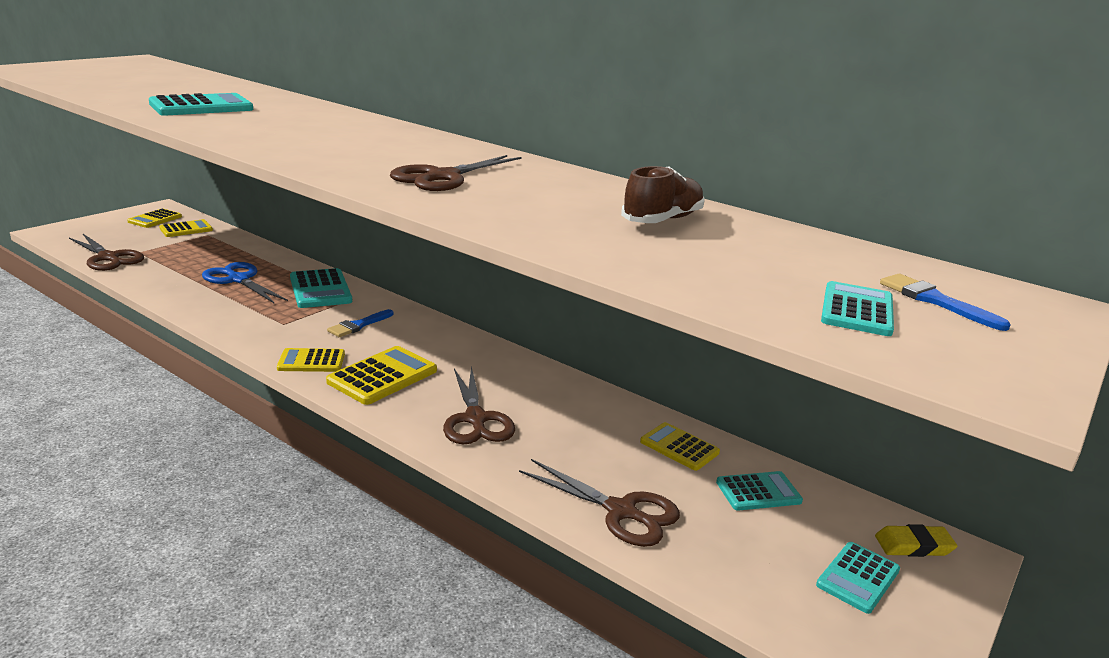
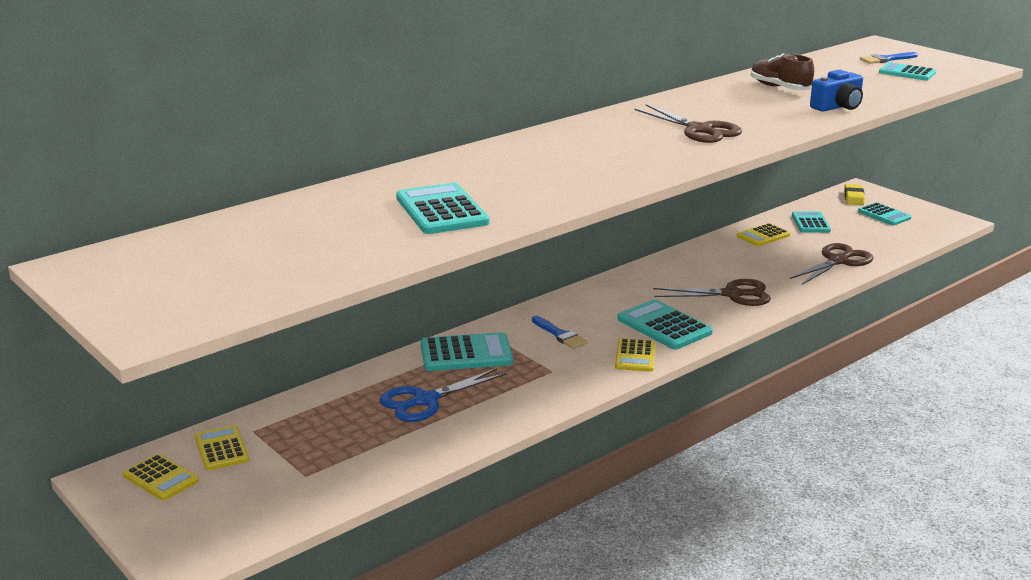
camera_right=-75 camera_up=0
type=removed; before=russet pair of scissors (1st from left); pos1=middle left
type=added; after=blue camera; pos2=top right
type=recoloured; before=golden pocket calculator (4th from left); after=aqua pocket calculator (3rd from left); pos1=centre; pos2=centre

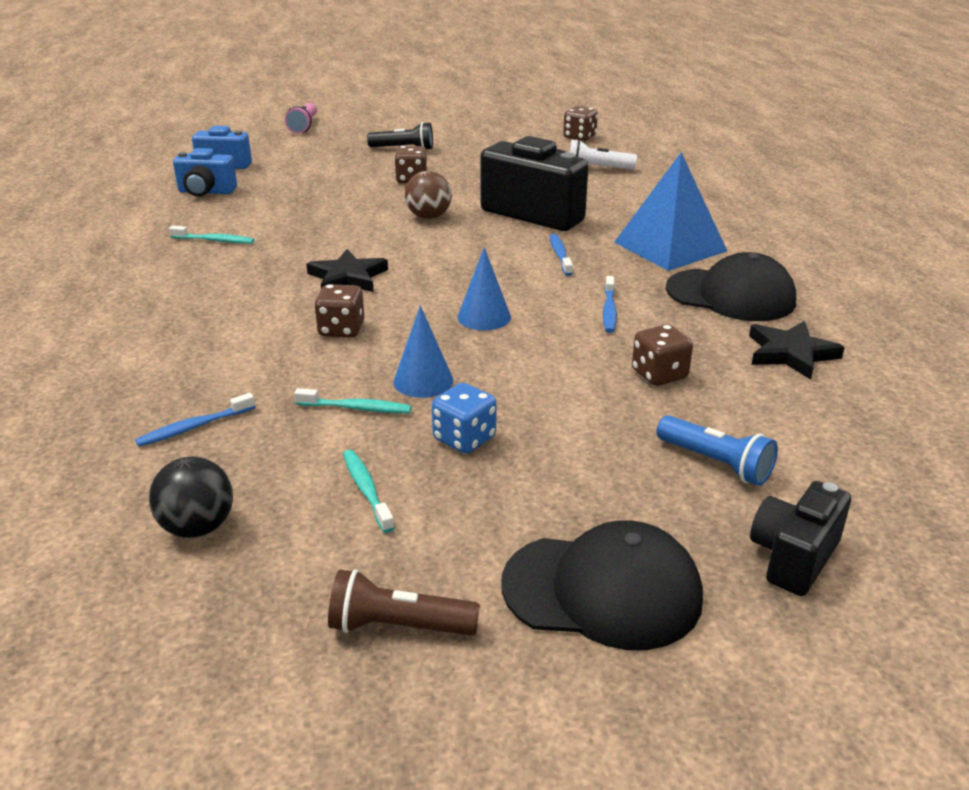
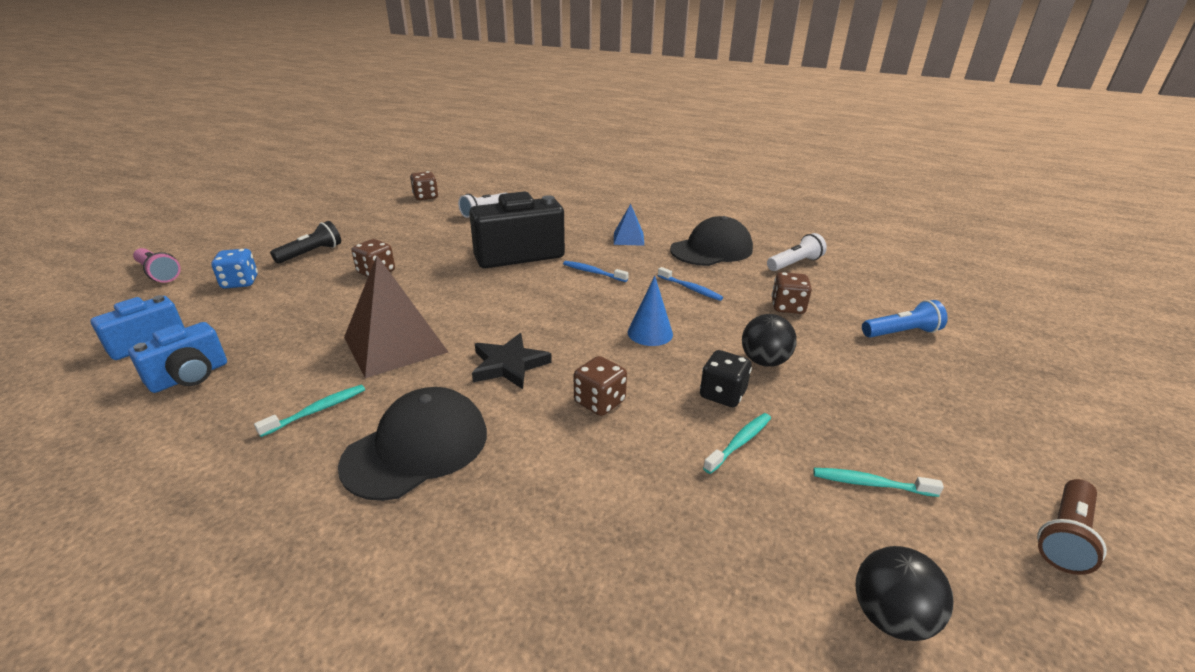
camera_right=-55 camera_up=0
type=removed; before=blue dental brush (1st from left); pos1=middle left
type=removed; before=russet play ball; pos1=top centre
type=removed; before=black camera (2nd from left); pos1=bottom right
type=added; after=russet solid pyramid; pos2=middle left
type=added; after=black play ball (1st from left); pos2=centre
type=moved; before=blue game die; pos1=centre; pos2=middle left
type=moved; before=black baseball cap (1st from left); pos1=bottom centre; pos2=centre
type=replaced; before=blue solid cone (1st from left); after=black game die; pos1=centre; pos2=centre
type=replaced; before=black star (2nd from left); after=pure white pocket torch (2nd from left); pos1=middle right; pos2=middle right
type=resized; before=blue solid pyramid; pos1=top right; pos2=centre; scale=0.52

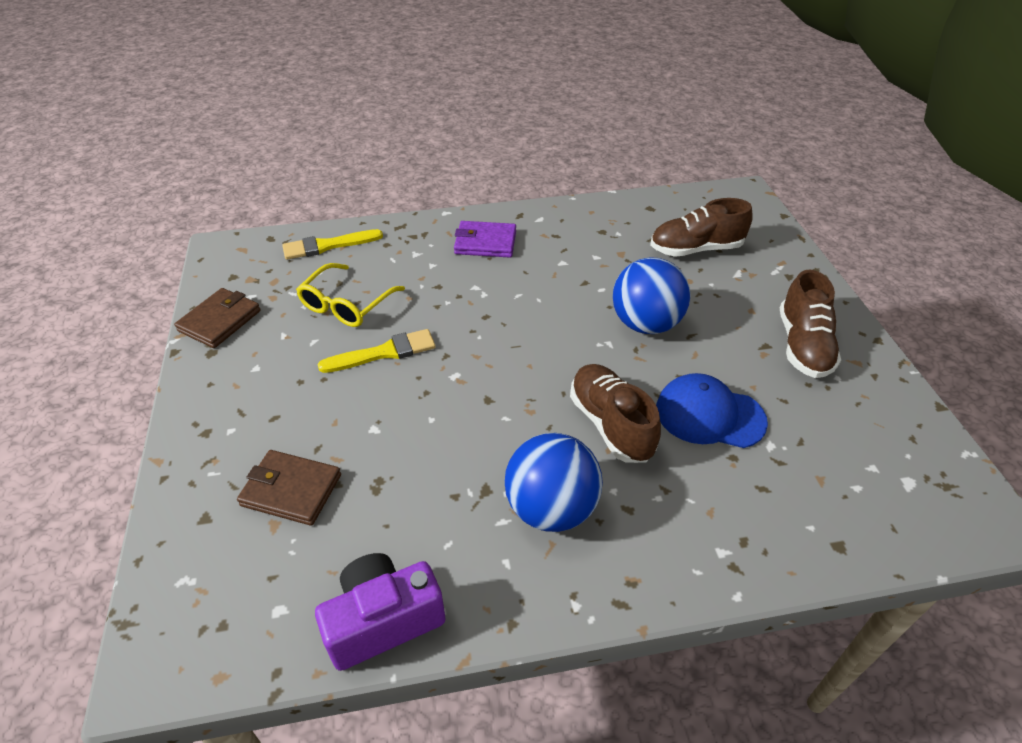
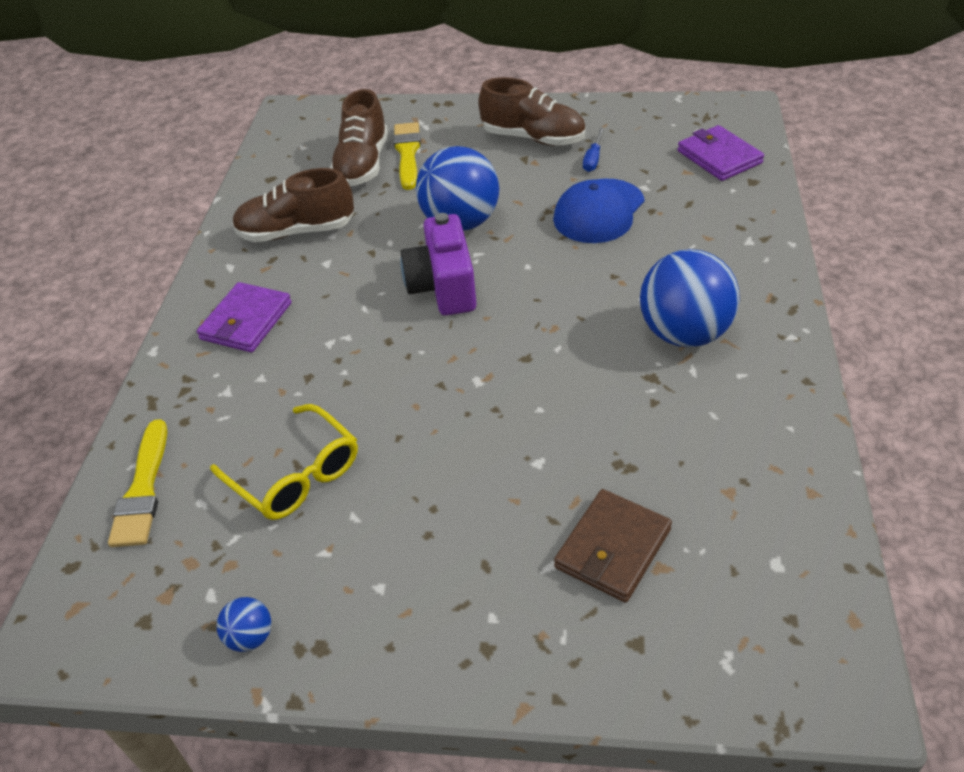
camera_right=-70 camera_up=0
type=added; after=blue screwdriver; pos2=top centre
type=added; after=royal purple card wallet (2nd from left); pos2=top right
type=moved; before=royal purple camera; pos1=bottom centre; pos2=centre
type=moved; before=golden paint brush (2nd from left); pos1=centre; pos2=top centre
type=moved; before=russet lace-up shoe (1st from left); pos1=centre; pos2=top left
type=replaced; before=russet card wallet (1st from left); after=blue play ball (1st from left); pos1=middle left; pos2=bottom left

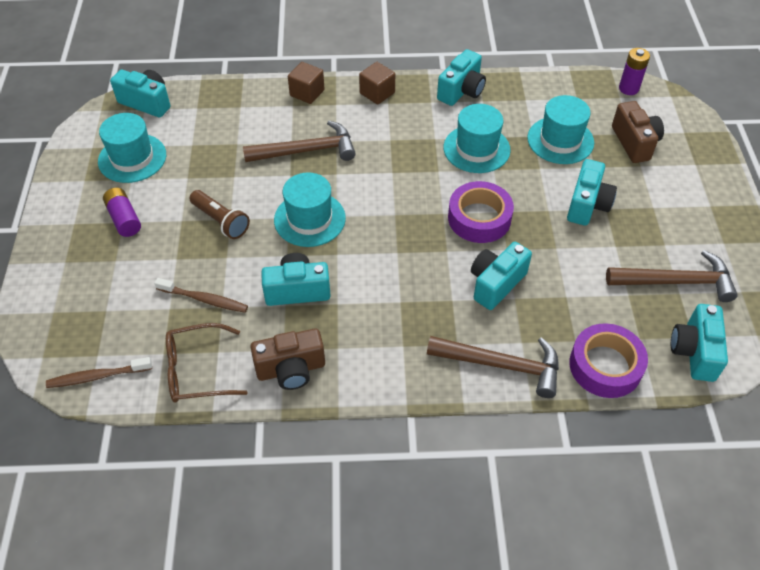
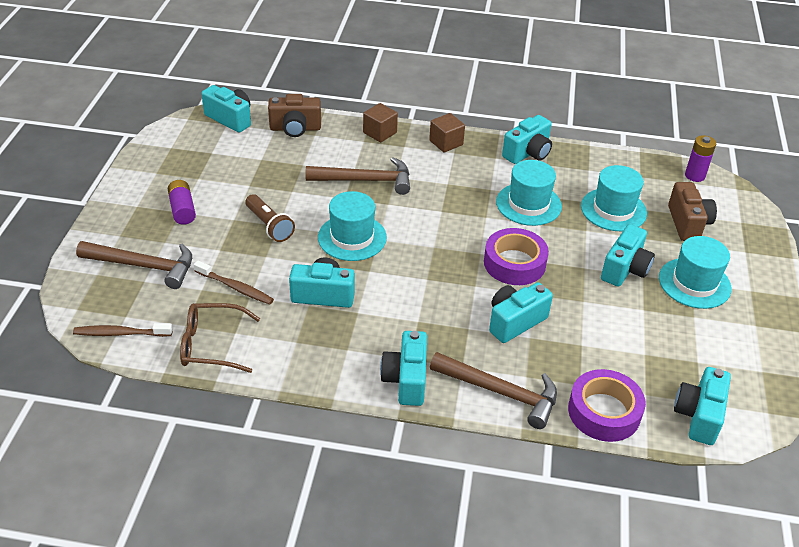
camera_right=10 camera_up=-10
type=added; after=aqua camera (3rd from left); pos2=bottom centre
type=moved; before=aqua tall hat (1st from left in the first image); after=aqua tall hat (4th from left); pos1=top left; pos2=middle right
type=moved; before=russet camera (1st from left); pos1=centre; pos2=top centre
type=moved; before=russet carpenter's hammer (3rd from left in the first image); after=russet carpenter's hammer (1st from left); pos1=middle right; pos2=middle left

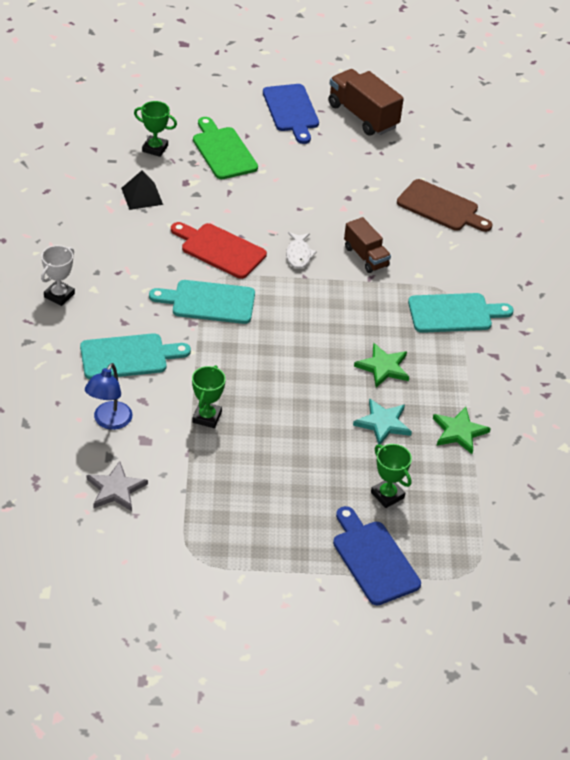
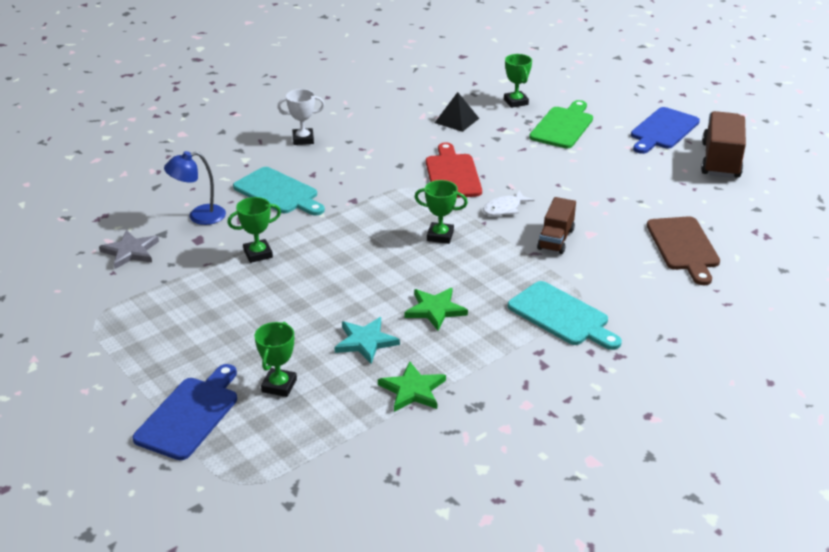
camera_right=55 camera_up=-10
type=removed; before=aqua bread board (2nd from left); pos1=centre
type=added; after=emerald prize cup (3rd from left); pos2=centre

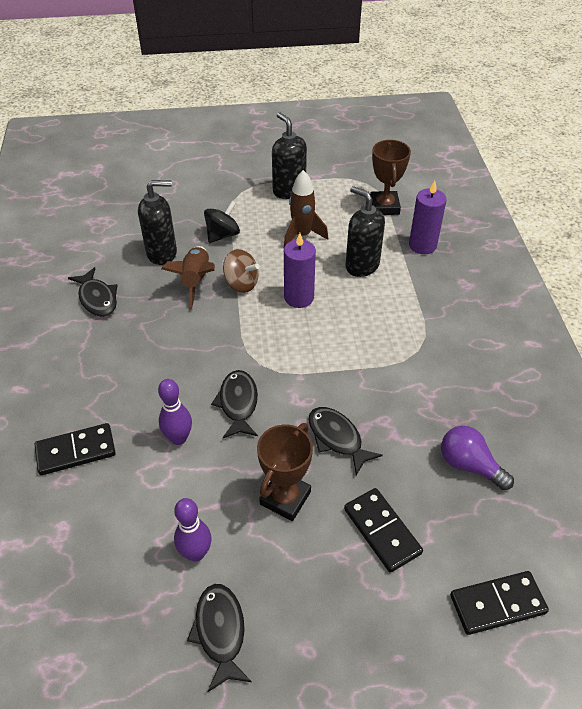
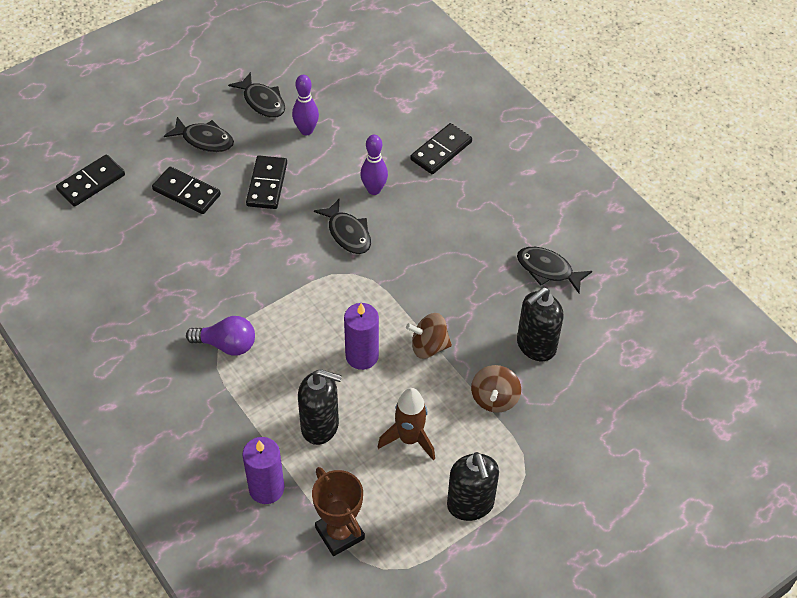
camera_right=150 camera_up=5
type=removed; before=russet spaceship (1st from left); pos1=middle left
type=moved; before=black fish figure (4th from left in the first image); after=black fish figure (1st from left); pos1=centre; pos2=top left
type=moved; before=royal purple lightbulb; pos1=middle right; pos2=middle left
type=replaced; before=russet prize cup (1st from left); after=black domino (3rd from left); pos1=centre; pos2=top centre
type=recoloured; before=black spinning top; after=russet spinning top (2nd from left); pos1=top centre; pos2=centre
type=turned; before=black soap dispenser (2nd from left); pos1=top centre; pos2=bottom centre; turn=45

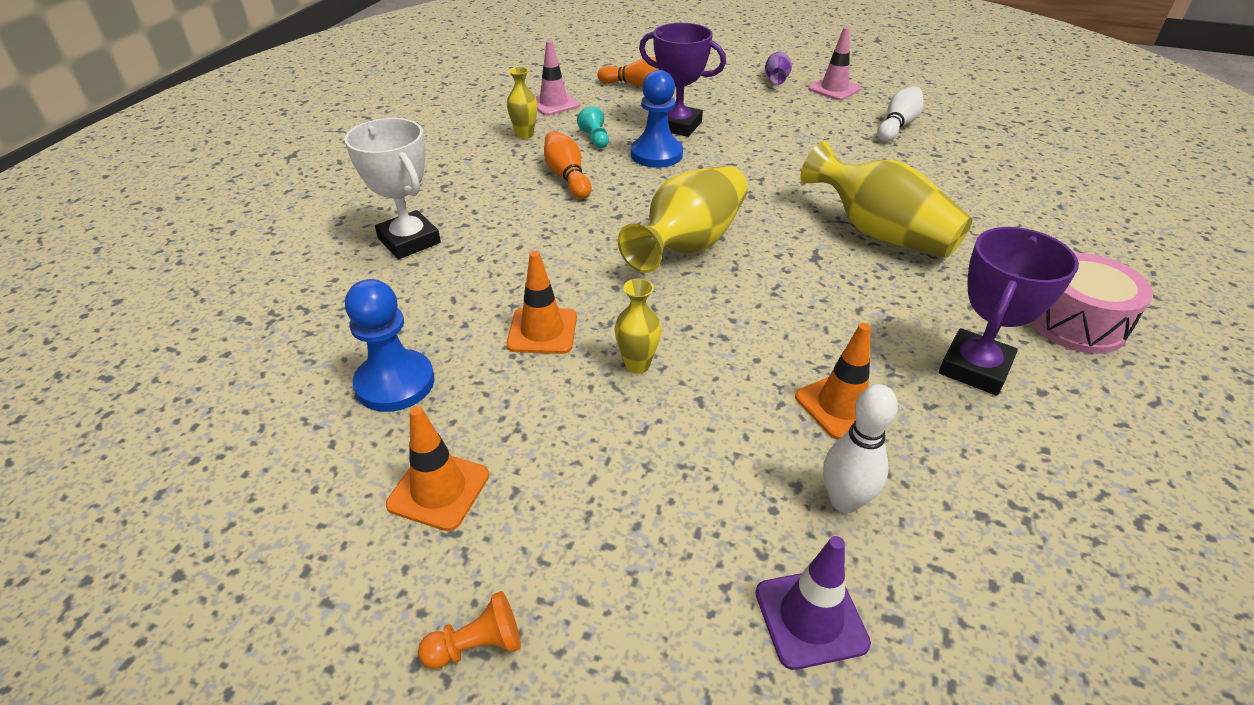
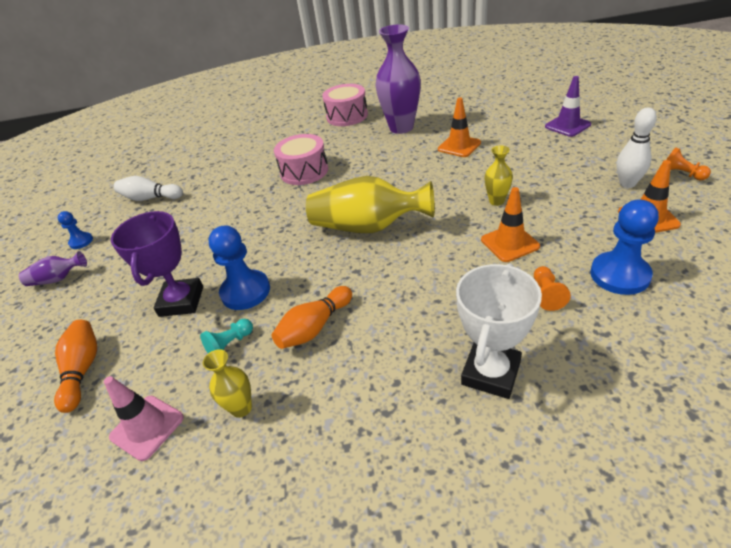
camera_right=-110 camera_up=0
type=added; after=bright orange game pawn (1st from left); pos2=middle right
type=moved; before=pure white tenpin (1st from left in the first image); after=pure white tenpin (2nd from left); pos1=middle right; pos2=top right
type=replaced; before=golden tall vase (4th from left); after=pink toy drum (1st from left); pos1=top right; pos2=top centre
type=replaced; before=pink road cone (2nd from left); after=blue game pawn (1st from left); pos1=top centre; pos2=middle left
type=replaced; before=royal purple prize cup (2nd from left); after=royal purple tall vase (2nd from left); pos1=middle right; pos2=top centre

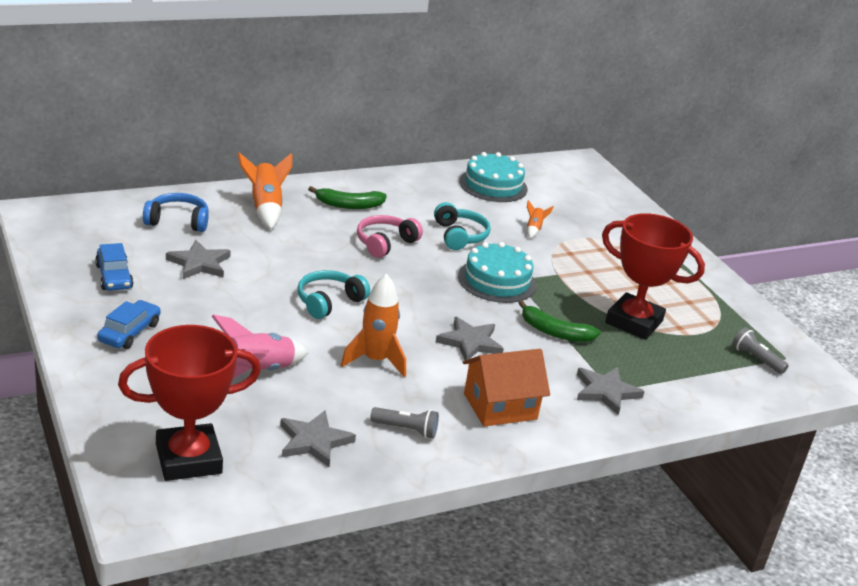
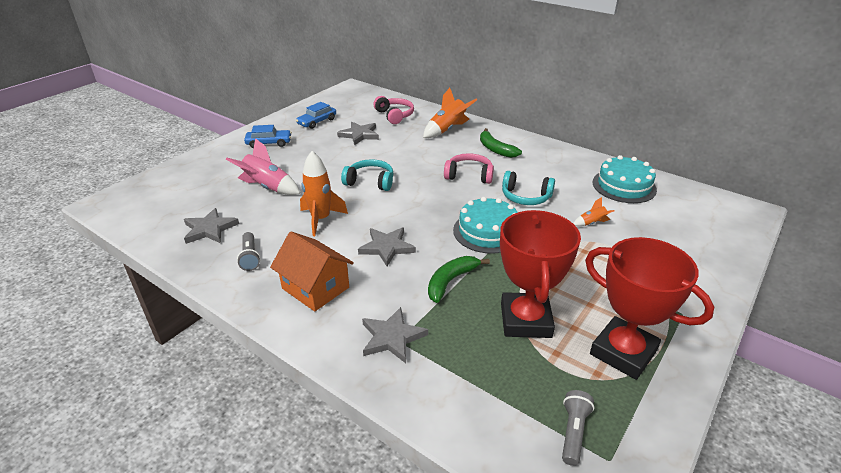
camera_right=65 camera_up=5
type=moved; before=red prize cup (1st from left in the first image); after=red prize cup (2nd from left); pos1=bottom left; pos2=middle right
type=recoloured; before=blue over-ear headphones; after=pink over-ear headphones (1st from left); pos1=middle left; pos2=top centre
type=turned; before=aqua over-ear headphones (2nd from left); pos1=centre; pos2=centre; turn=60
type=turned; before=emerald banana (2nd from left in the first image); pos1=centre; pos2=centre; turn=45

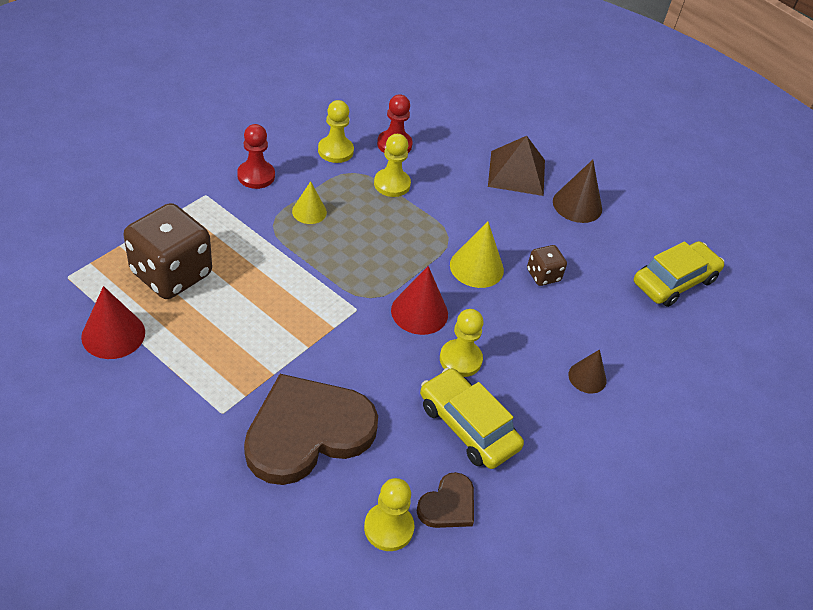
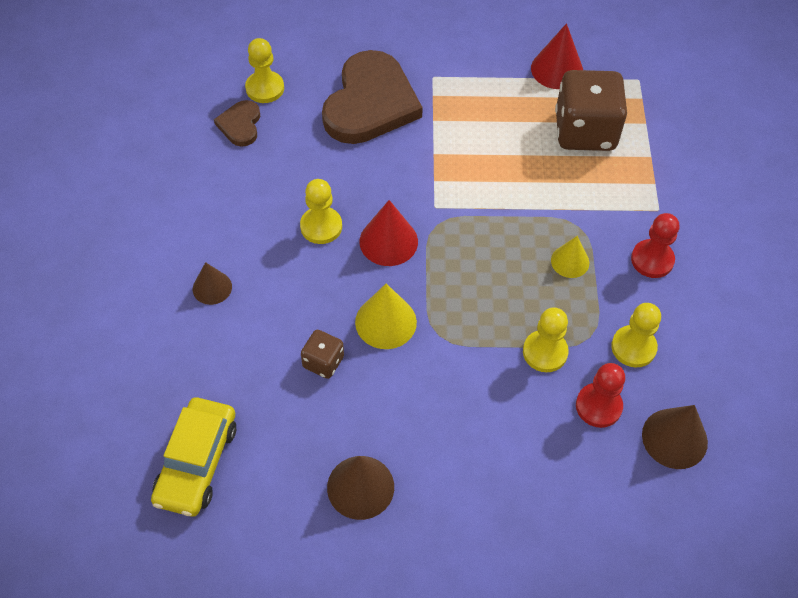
camera_right=145 camera_up=10
type=removed; before=golden automobile (1st from left); pos1=bottom centre
type=removed; before=russet solid pyramid; pos1=top centre
type=added; after=russet solid cone (3rd from left); pos2=bottom right

